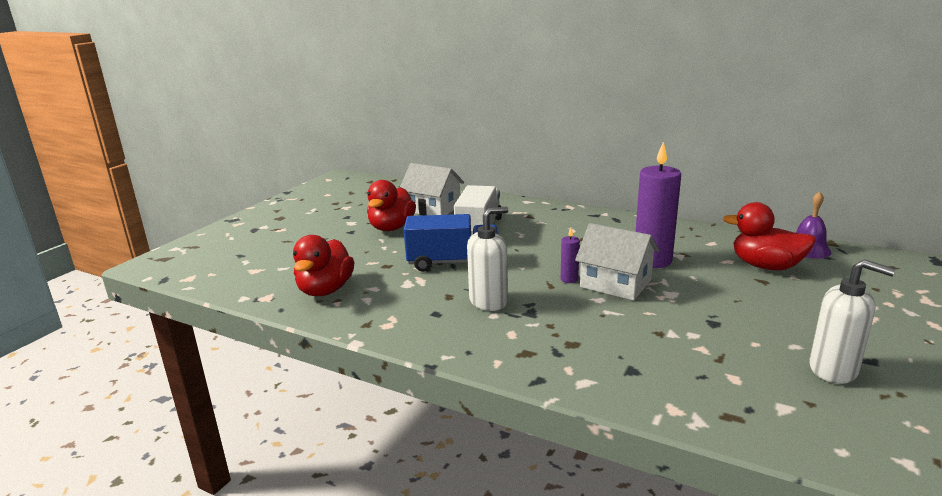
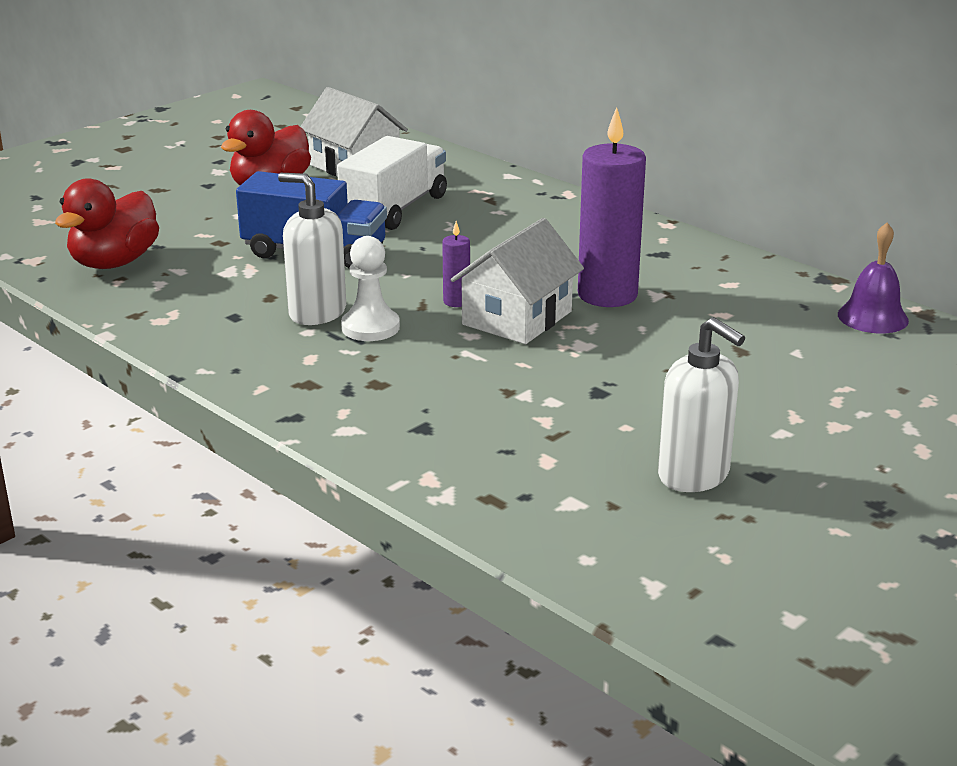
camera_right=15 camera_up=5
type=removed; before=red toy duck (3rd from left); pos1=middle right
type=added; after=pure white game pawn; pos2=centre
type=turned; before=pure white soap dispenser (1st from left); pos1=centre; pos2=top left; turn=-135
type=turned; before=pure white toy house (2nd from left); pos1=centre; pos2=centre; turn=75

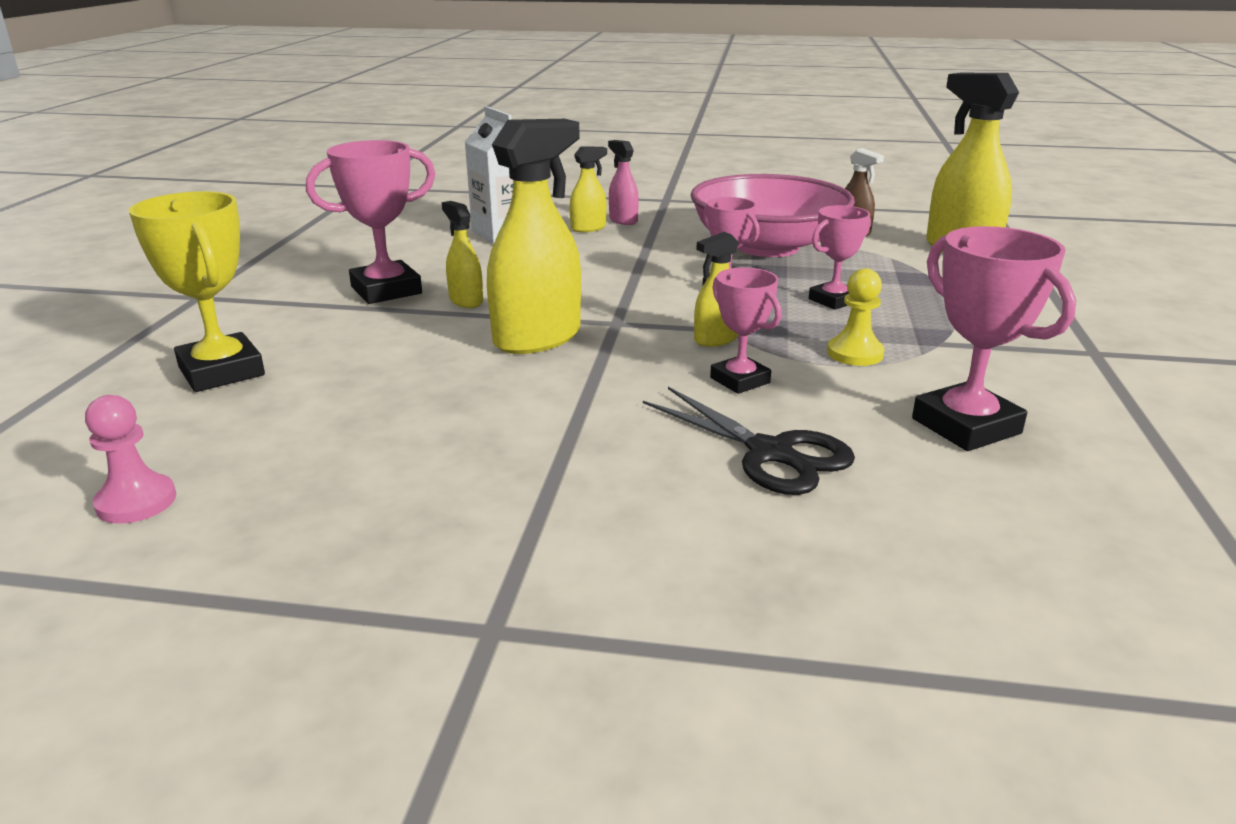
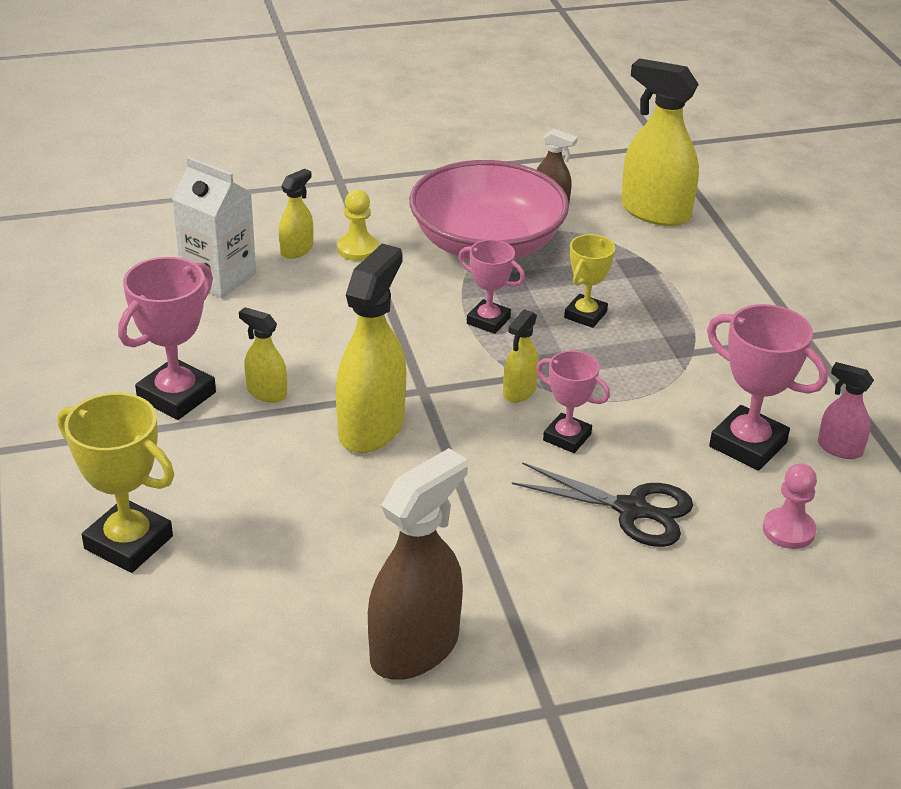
camera_right=-25 camera_up=10
type=added; after=russet sprayer (1st from left); pos2=bottom centre
type=moved; before=pink game pawn; pos1=middle left; pos2=middle right
type=moved; before=pink sprayer; pos1=top centre; pos2=middle right
type=moved; before=golden game pawn; pos1=middle right; pos2=top centre
type=recoloured; before=pink prize cup (4th from left); after=golden prize cup (2nd from left); pos1=top right; pos2=centre

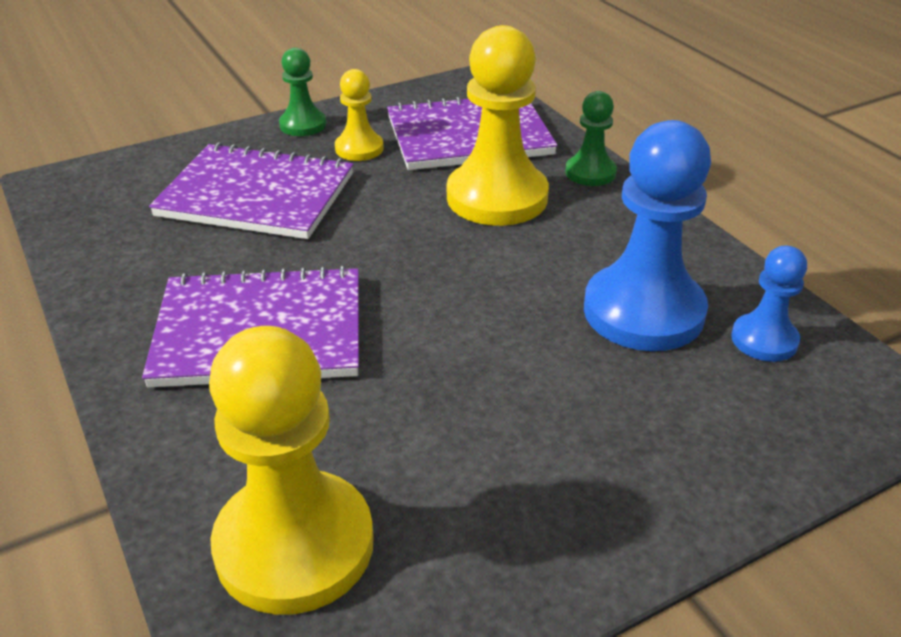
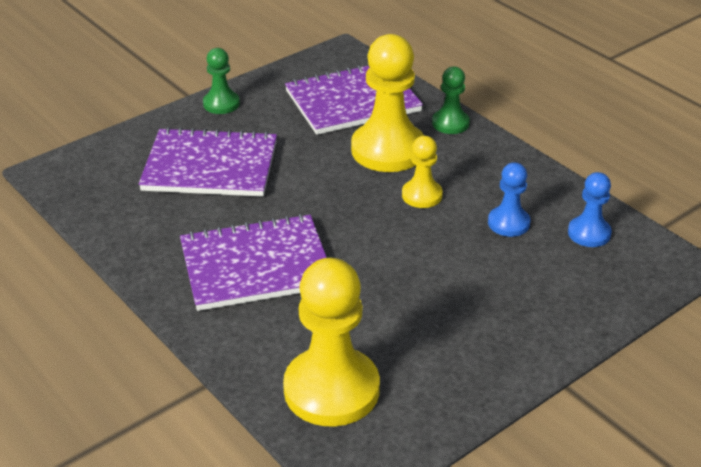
camera_right=-10 camera_up=0
type=moved; before=golden game pawn (2nd from left in the first image); after=golden game pawn (3rd from left); pos1=top centre; pos2=centre
type=resized; before=blue game pawn (1st from left); pos1=middle right; pos2=middle right; scale=0.52

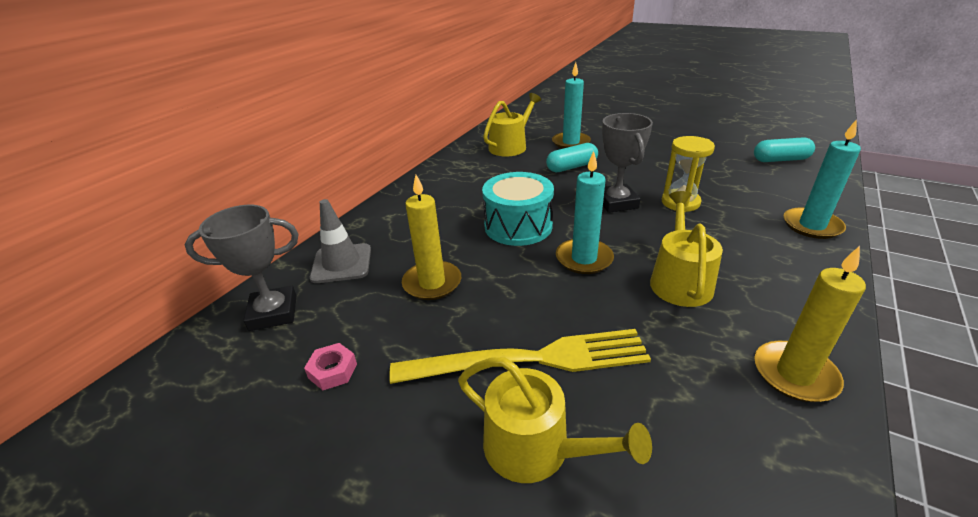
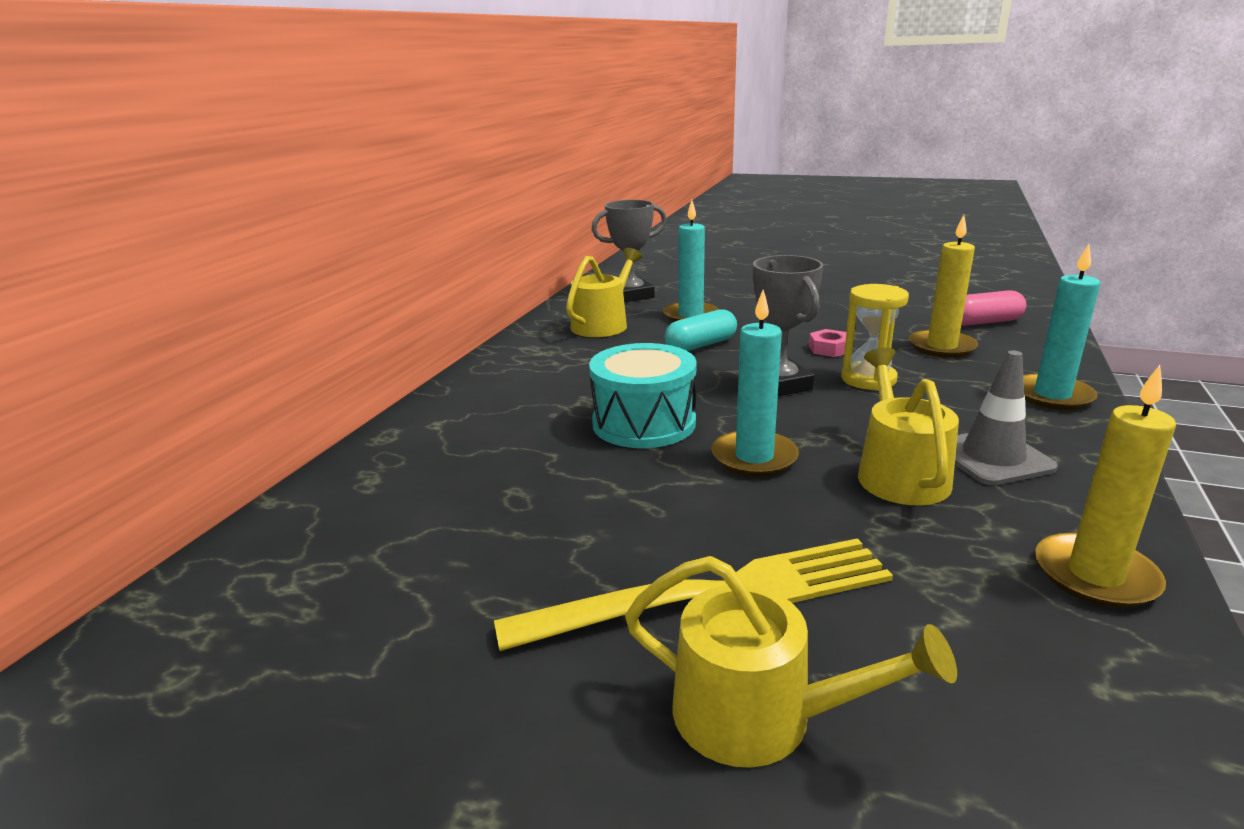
camera_right=-10 camera_up=-10
type=moved; before=grey prize cup (1st from left); pos1=middle left; pos2=top centre
type=moved; before=pink nut; pos1=bottom centre; pos2=centre
type=moved; before=grey road cone; pos1=centre; pos2=middle right
type=moved; before=golden wax candle (1st from left); pos1=centre; pos2=middle right
type=recoloured; before=aqua capsule (2nd from left); after=pink capsule; pos1=top right; pos2=middle right

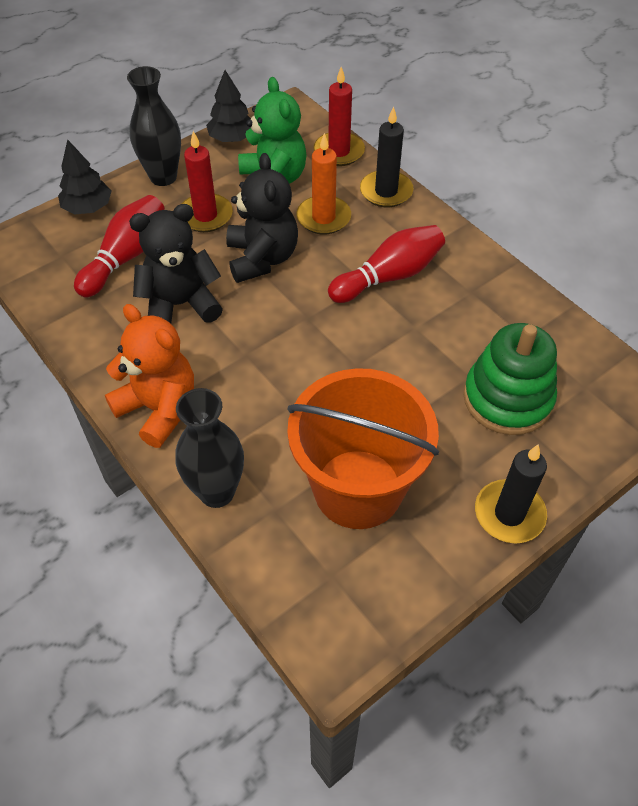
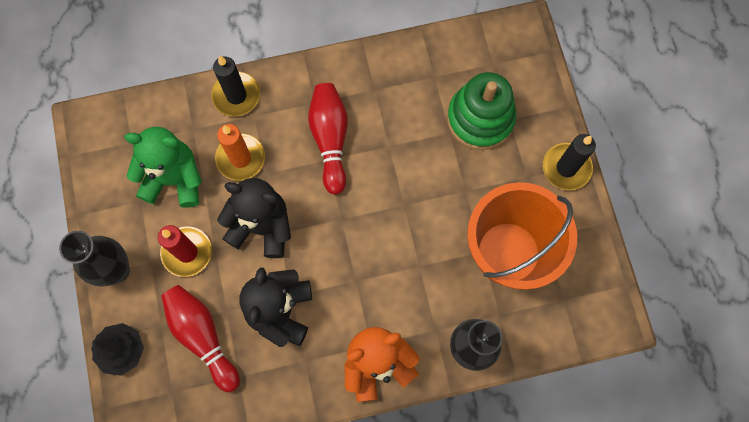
camera_right=-65 camera_up=20
type=removed; before=black toy tree (2nd from left); pos1=top centre
type=removed; before=red wax candle (2nd from left); pos1=top centre

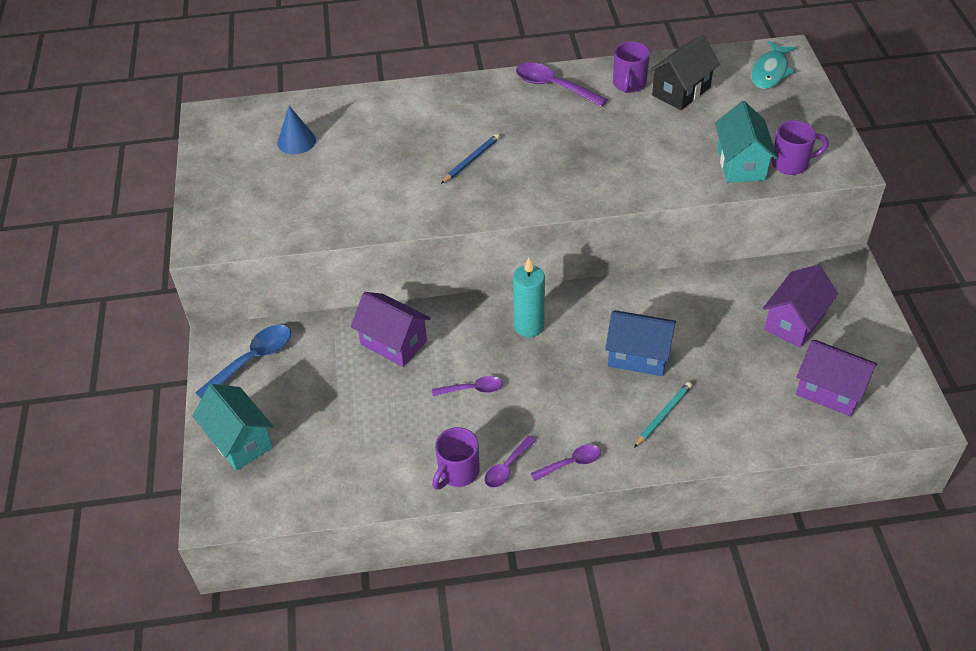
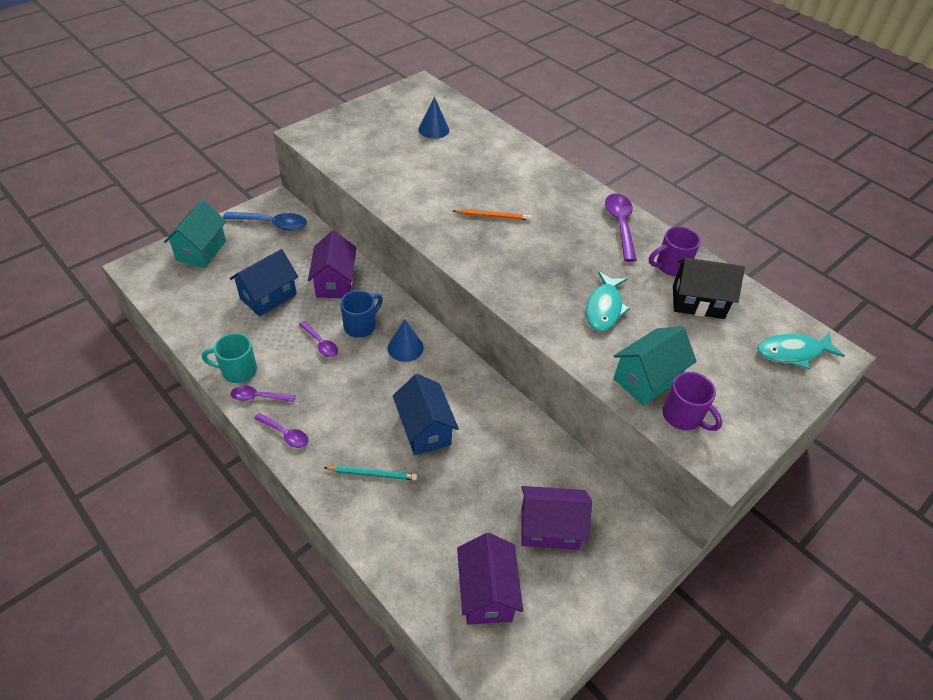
camera_right=50 camera_up=0
type=added; after=blue toy house (1st from left); pos2=middle left
type=added; after=blue coffee mug; pos2=centre
type=added; after=aqua fish figure (1st from left); pos2=centre
type=replaced; before=aqua wax candle; after=blue solid cone (1st from left); pos1=centre; pos2=centre
type=recoloured; before=royal purple coffee mug (1st from left); after=aqua coffee mug; pos1=bottom centre; pos2=middle left
type=recoloured; before=blue wooden pencil; after=bright orange wooden pencil; pos1=top centre; pos2=top centre

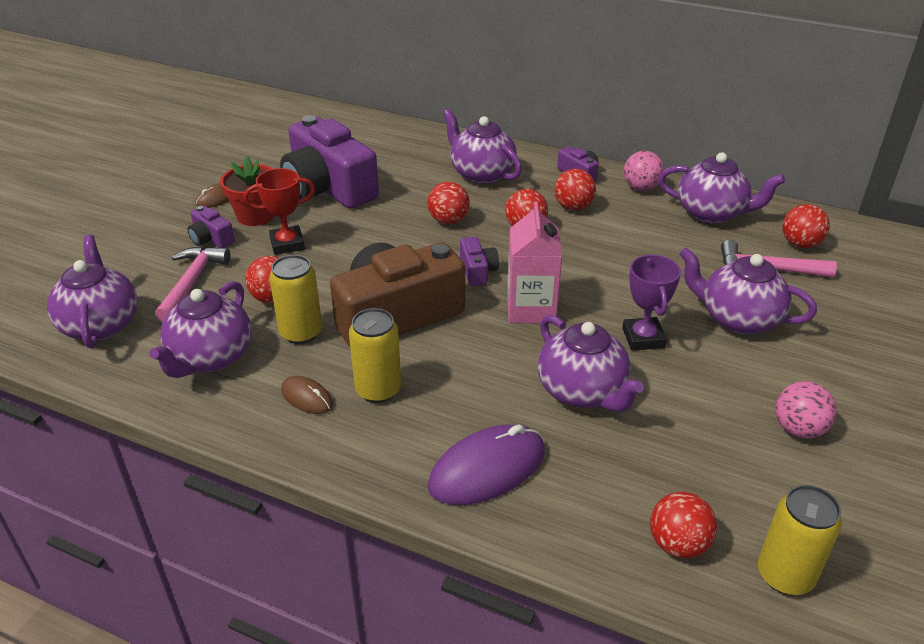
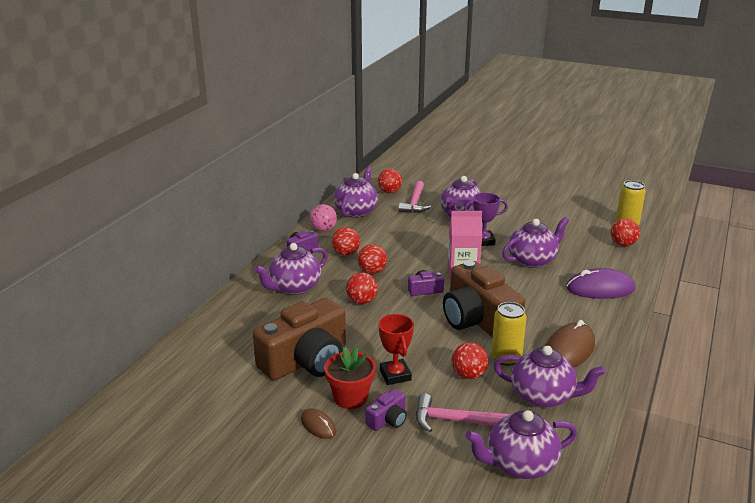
camera_right=-90 camera_up=-10
type=removed; before=golden can (2nd from left); pos1=centre
type=removed; before=pink play ball (2nd from left); pos1=middle right
type=recoloured; before=royal purple camera (2nd from left); after=russet camera (1st from left); pos1=top centre; pos2=bottom centre
type=turned; before=royal purple mouse; pos1=bottom centre; pos2=middle right; turn=-60
type=resized; before=russet mouse (2nd from left); pos1=middle left; pos2=bottom right; scale=1.9

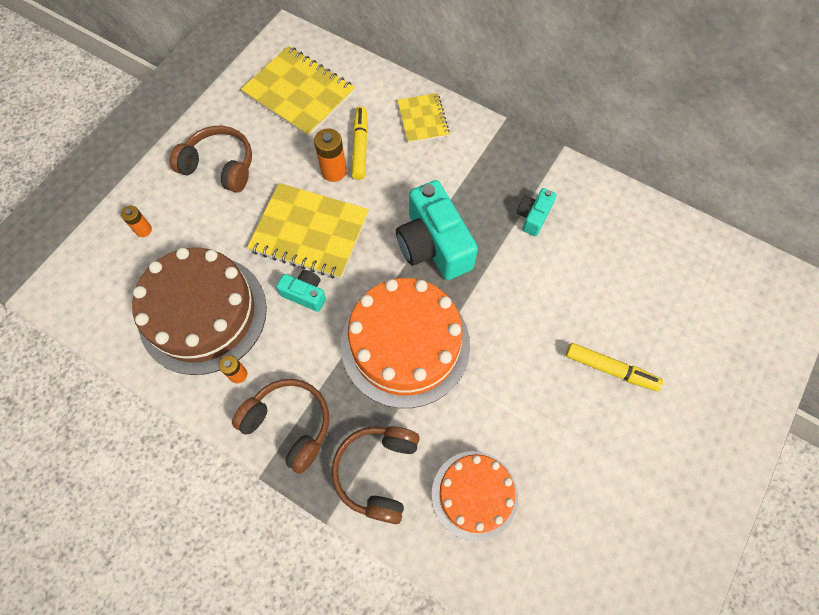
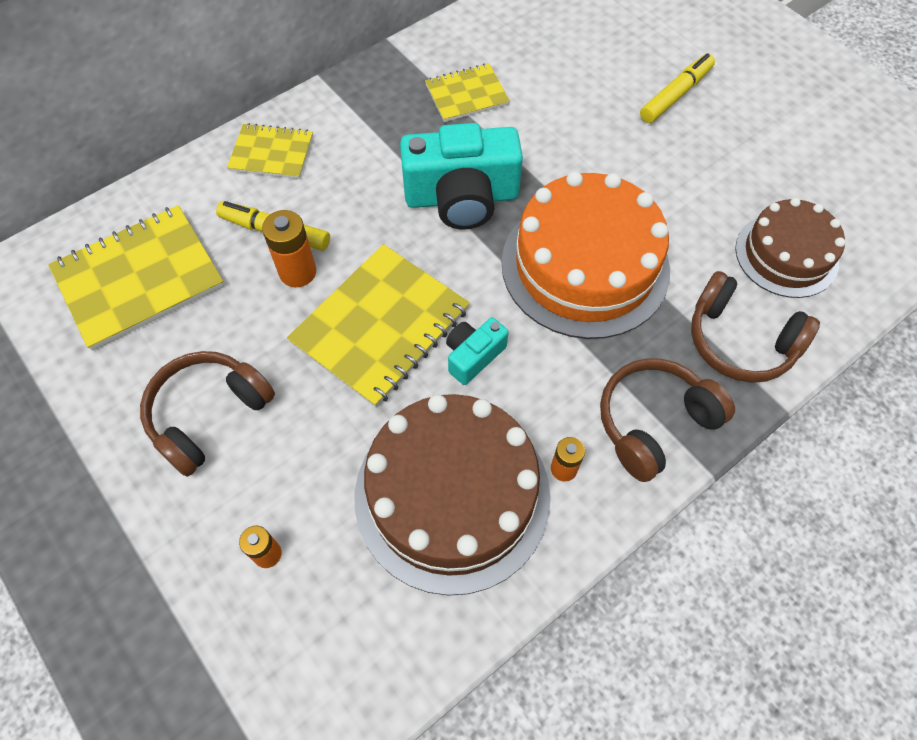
camera_right=-70 camera_up=-5
type=replaced; before=aqua camera (3rd from left); after=golden notepad (4th from left); pos1=centre; pos2=top centre
type=recoloured; before=bright orange cake (2nd from left); after=russet cake (2nd from left); pos1=bottom centre; pos2=middle right

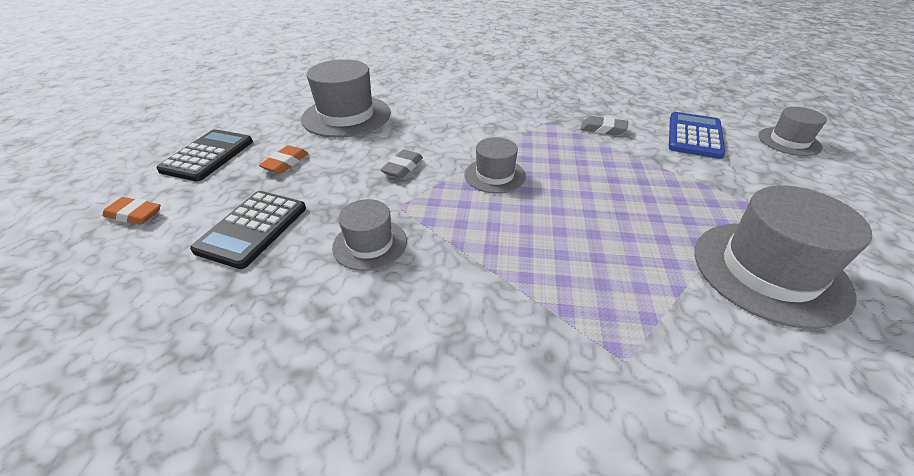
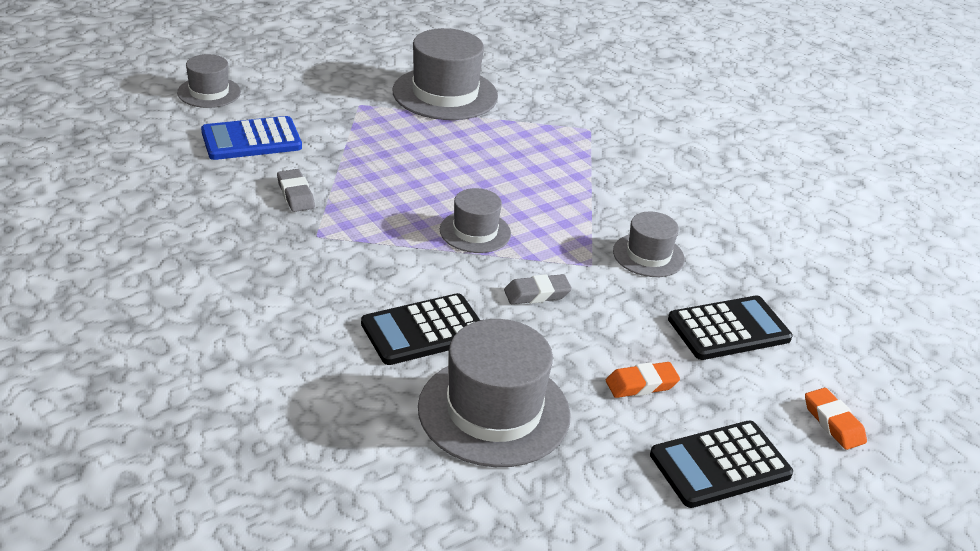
camera_right=-135 camera_up=-5
type=added; after=black pocket calculator (1st from left); pos2=centre

